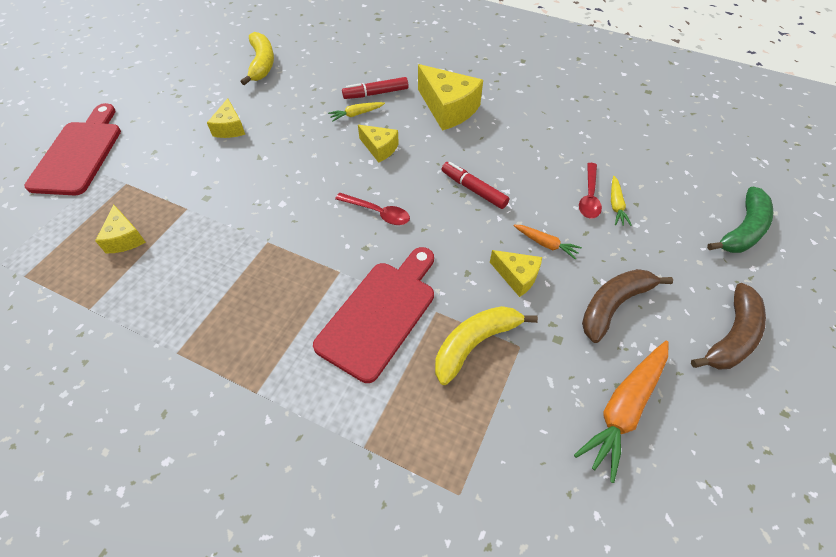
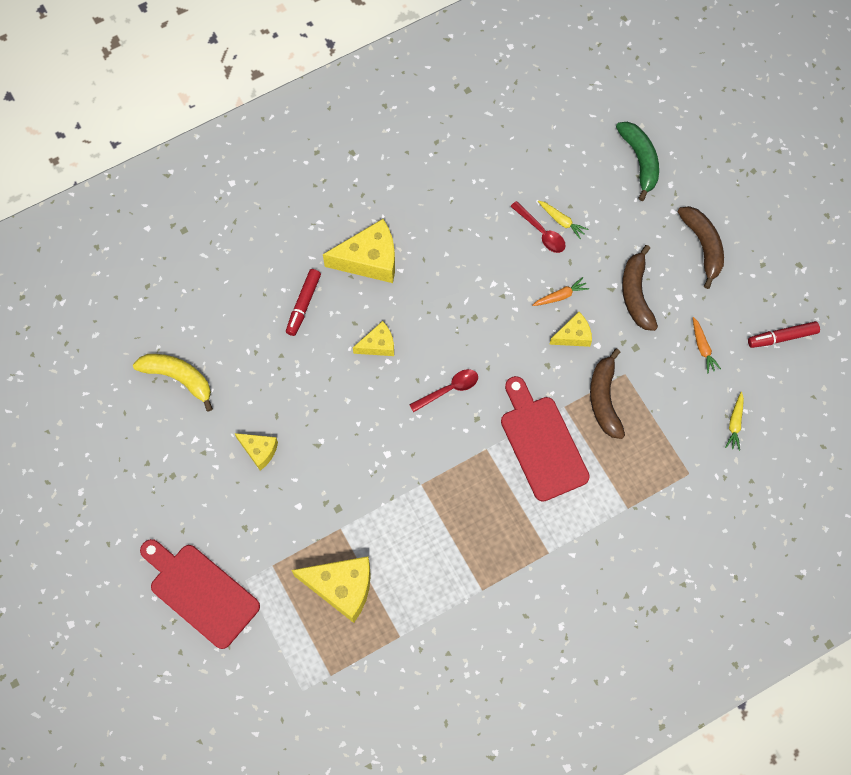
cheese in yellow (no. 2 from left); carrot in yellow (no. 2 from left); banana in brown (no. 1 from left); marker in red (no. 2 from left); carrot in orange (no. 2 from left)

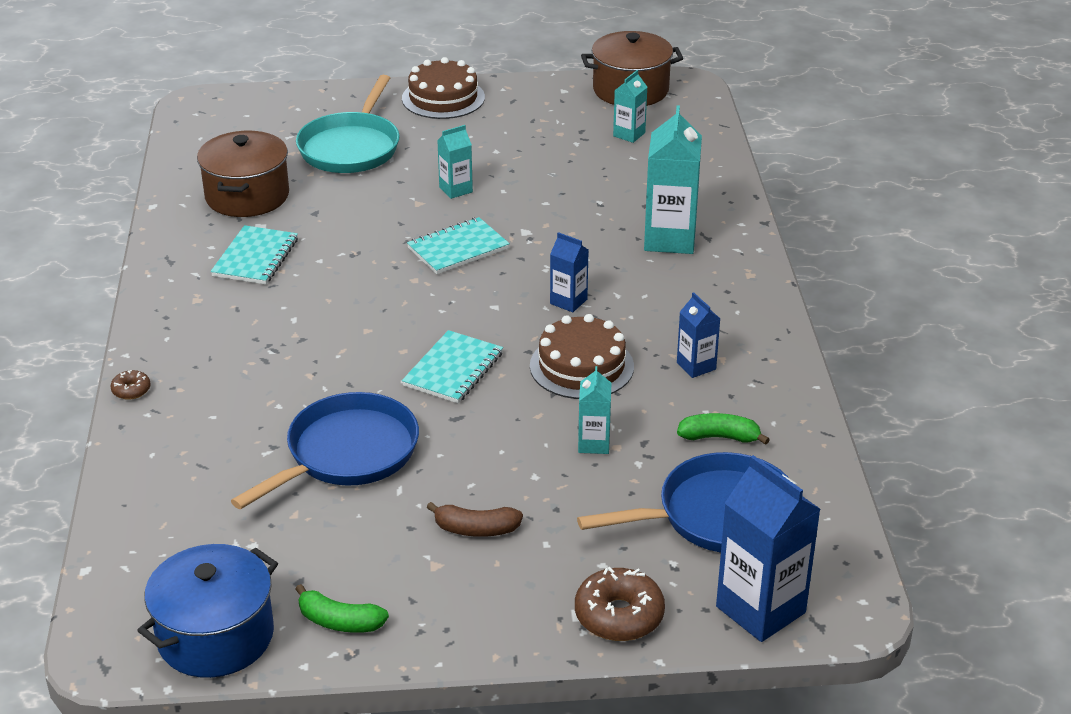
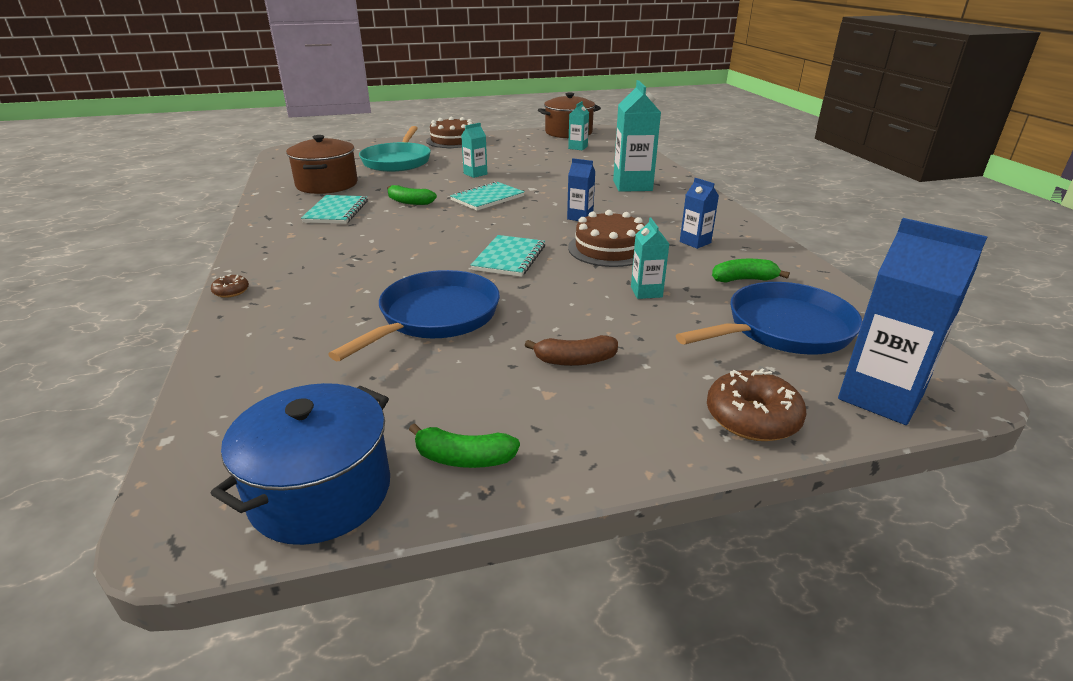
banana in green (no. 1 from left)

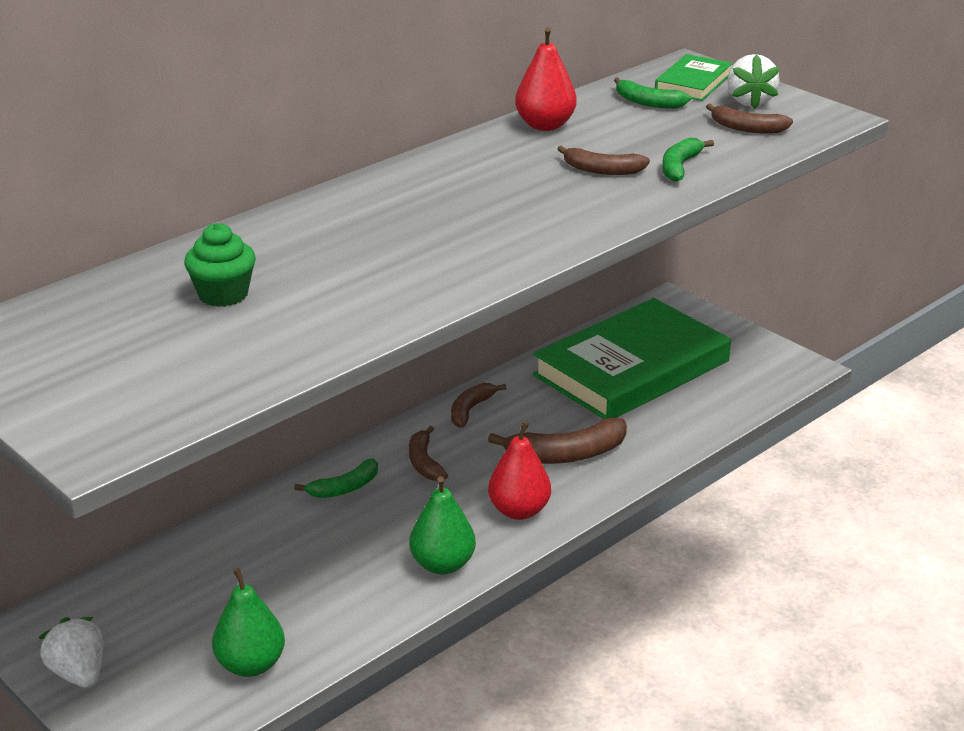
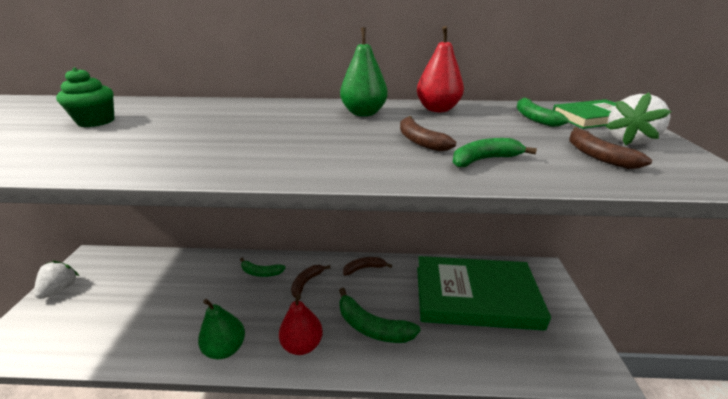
pear in green (no. 2 from left); banana in green (no. 2 from left)

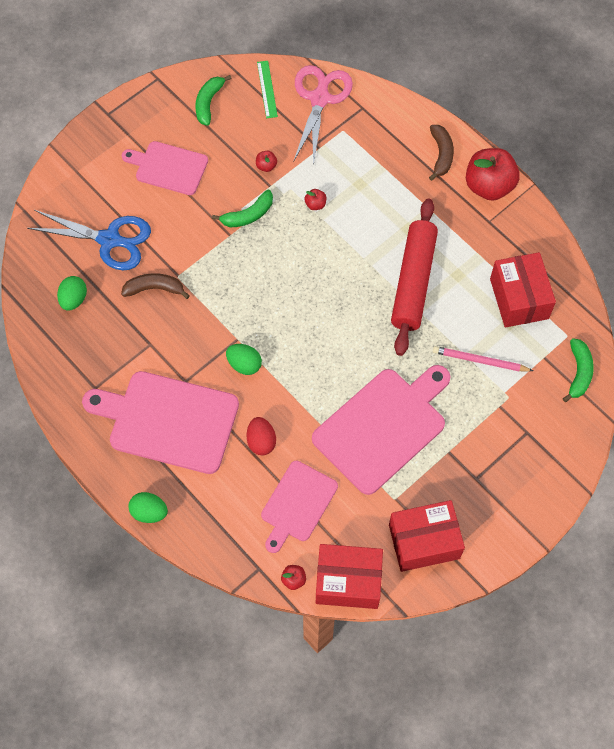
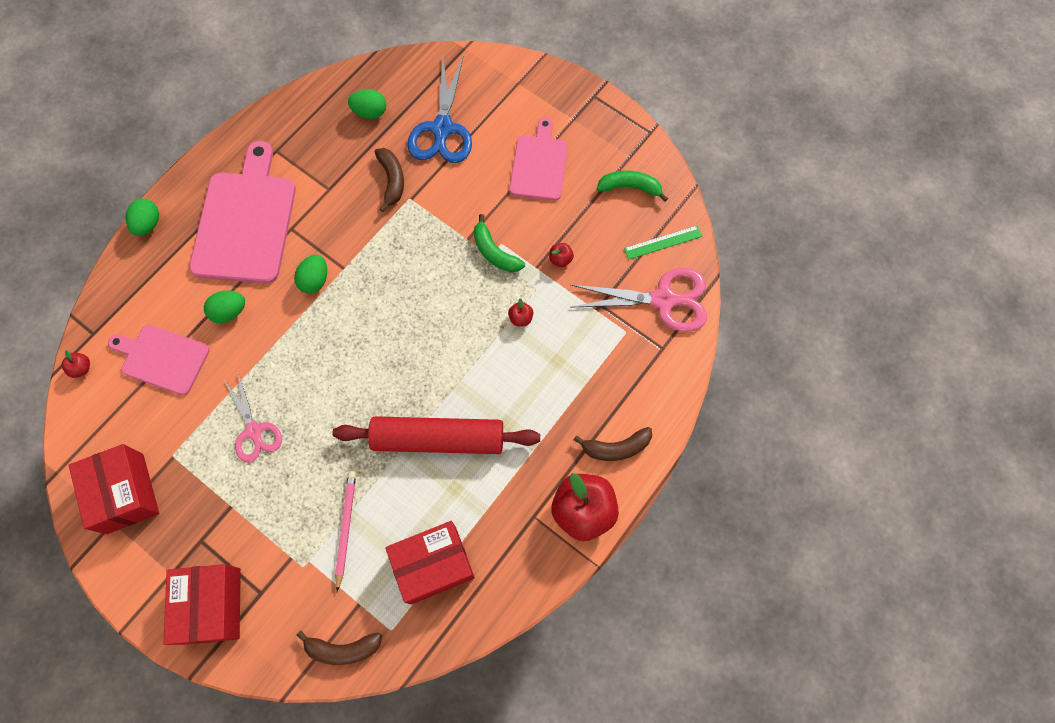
egg in green (no. 2 from left); scissors in pink (no. 1 from left); box in red (no. 2 from left); banana in brown (no. 1 from left)

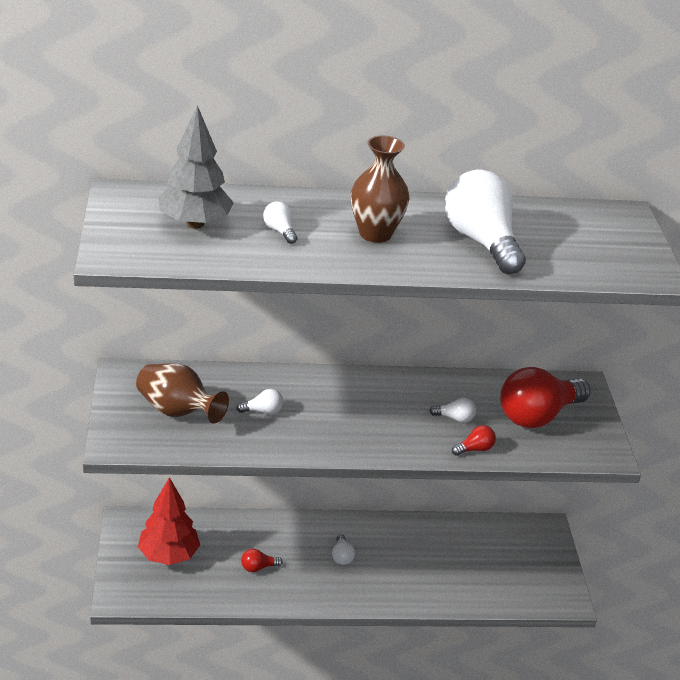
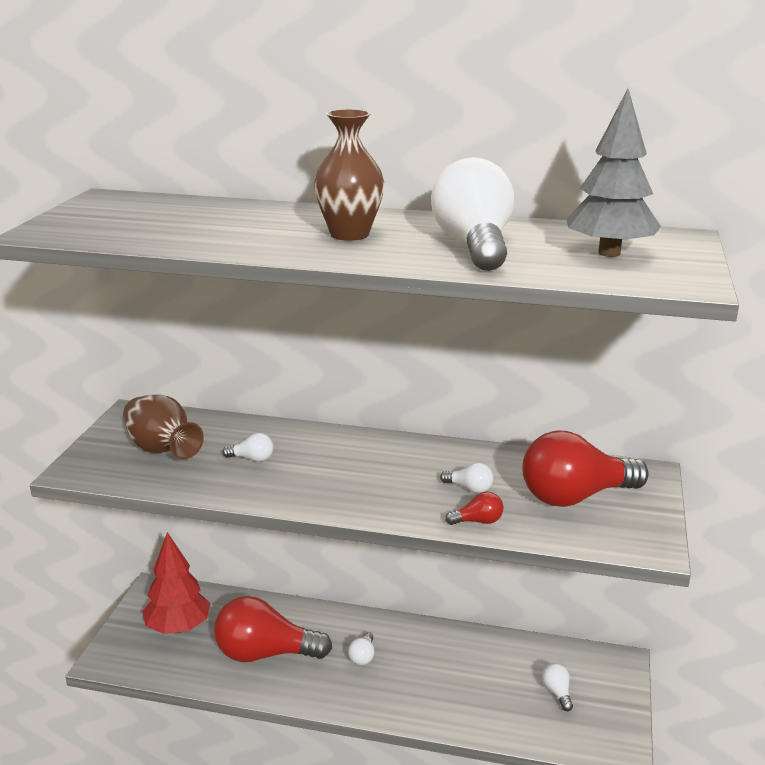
tree in grey; light bulb in red (no. 1 from left); light bulb in white (no. 5 from left)

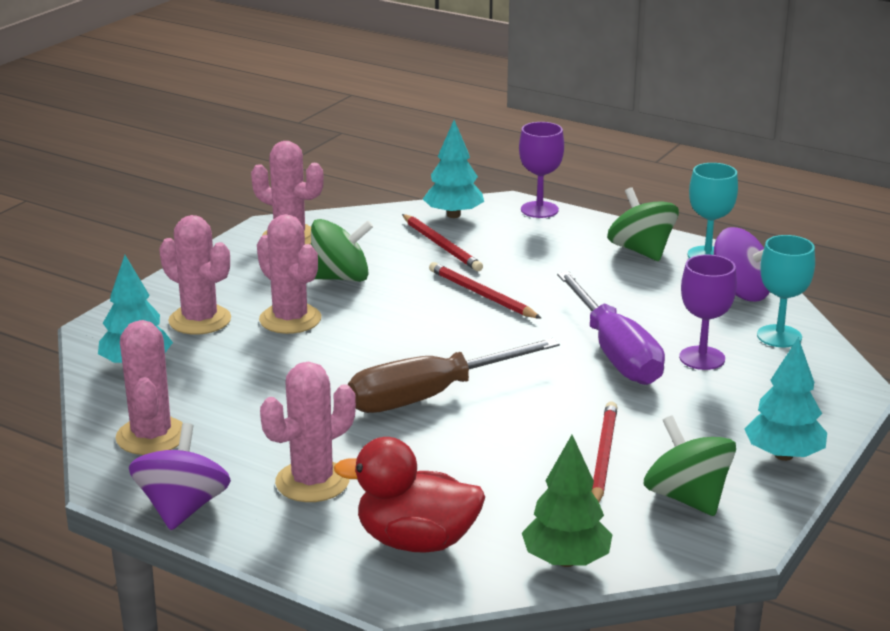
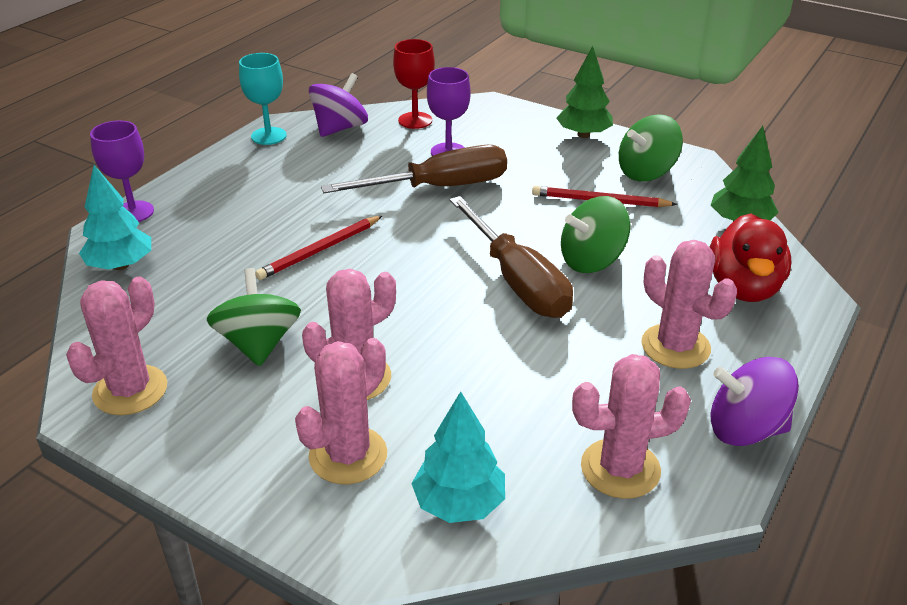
pencil in red (no. 1 from left in the first image); screwdriver in brown (no. 1 from left); spinning top in green (no. 2 from left); tree in green (no. 1 from left); goblet in red

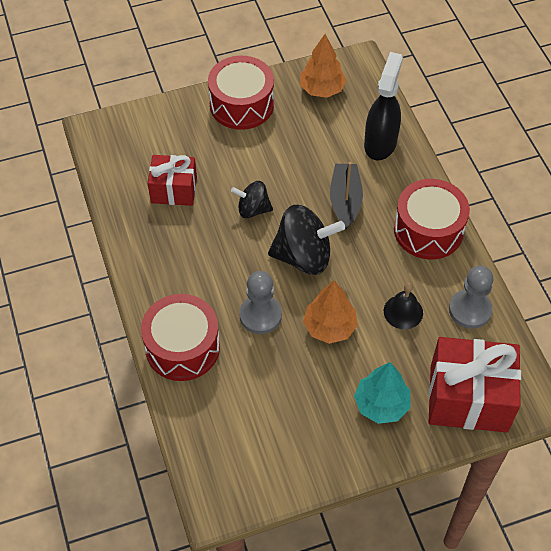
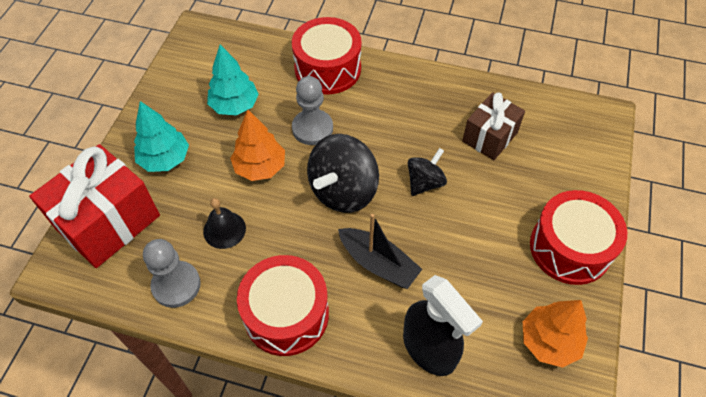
gift in brown; tree in turquoise (no. 2 from left)

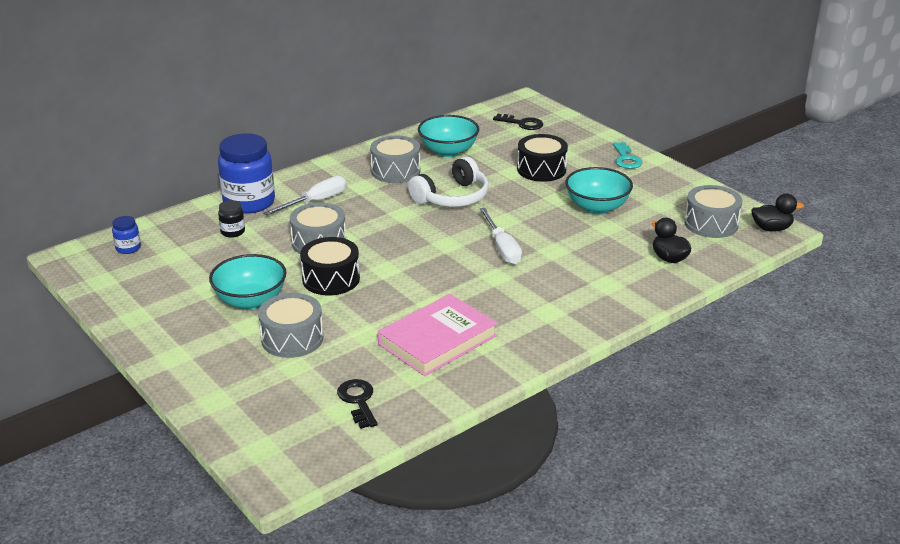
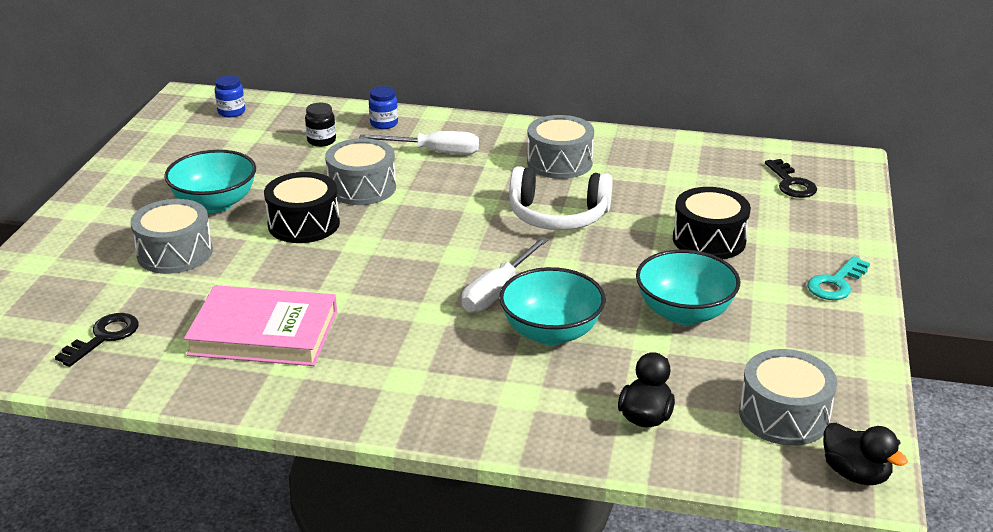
jar in blue (no. 2 from left); bowl in turquoise (no. 2 from left)

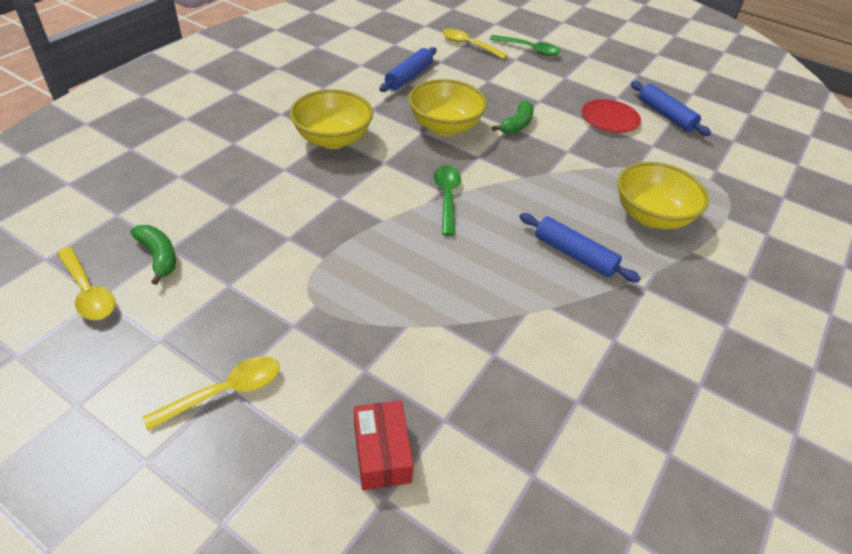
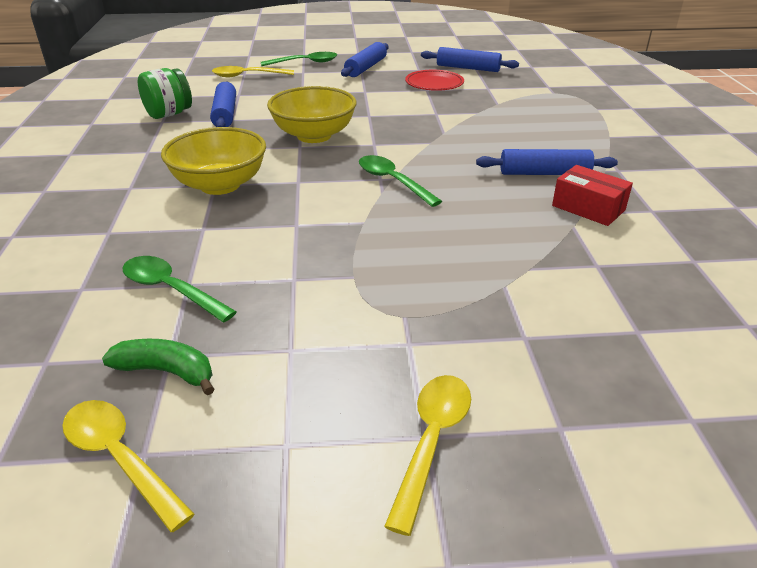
spoon in yellow (no. 1 from left); box in red; banana in green (no. 2 from left in the first image); bowl in yellow (no. 3 from left in the first image); spoon in green (no. 1 from left); jar in green; rolling pin in blue (no. 2 from left)

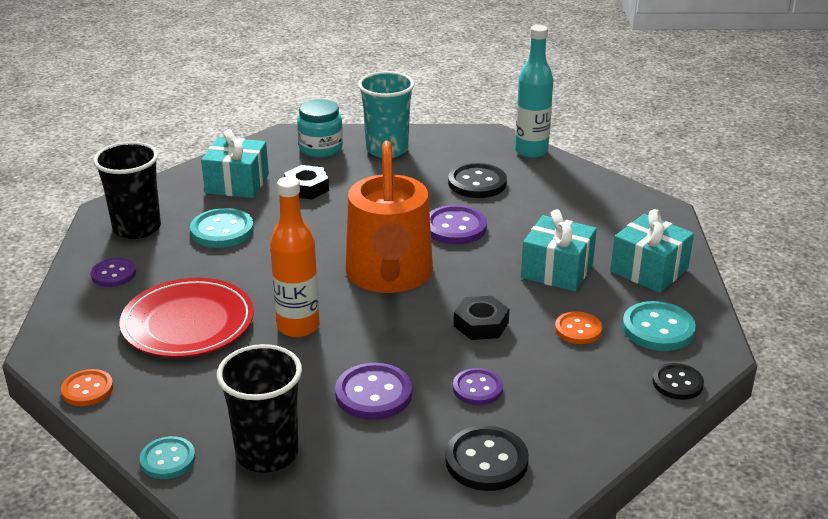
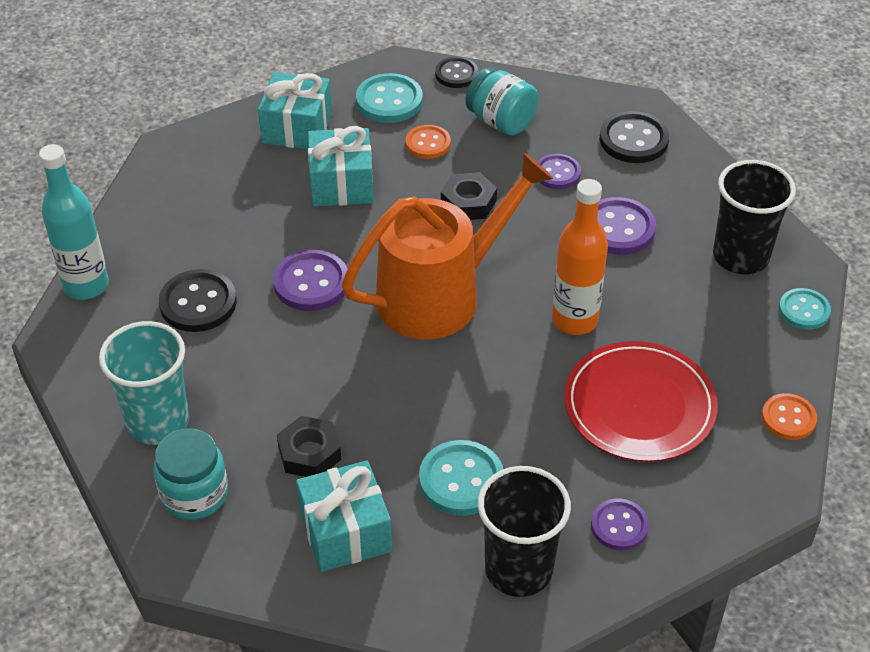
jar in turquoise (no. 2 from left)

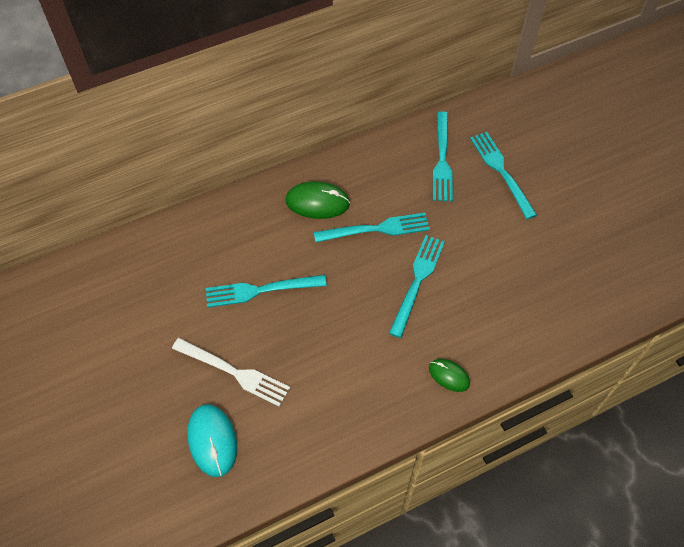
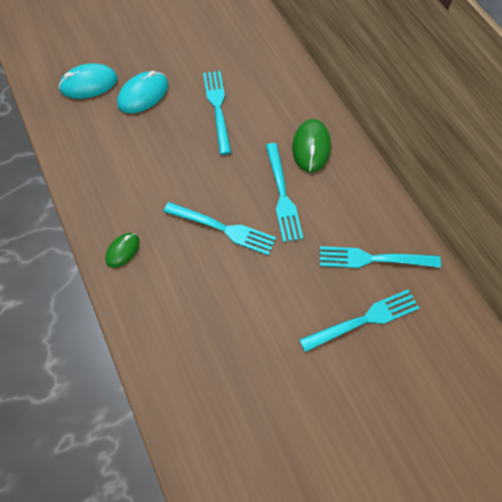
mouse in turquoise (no. 2 from left)

